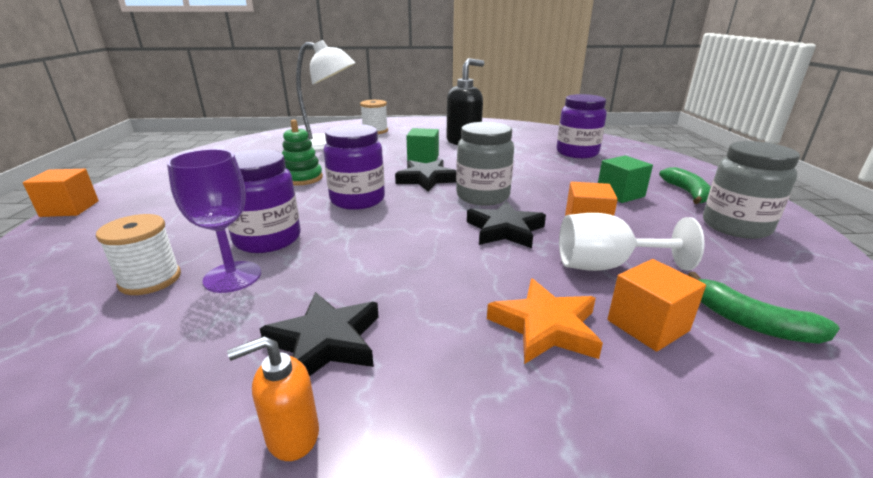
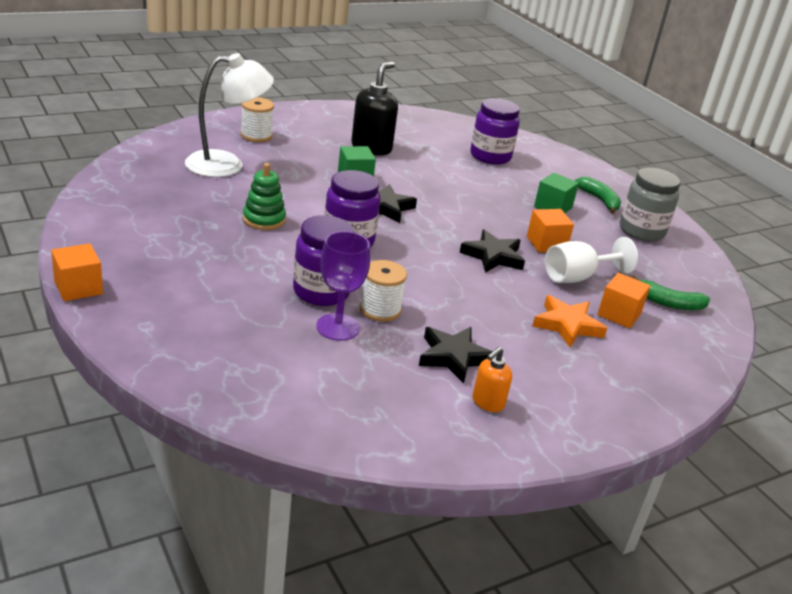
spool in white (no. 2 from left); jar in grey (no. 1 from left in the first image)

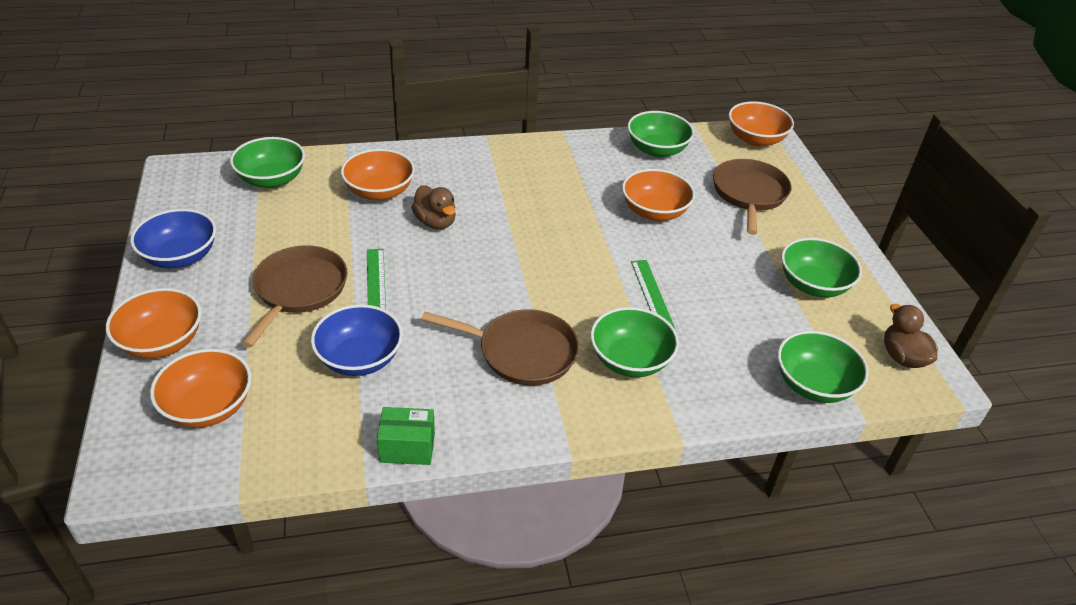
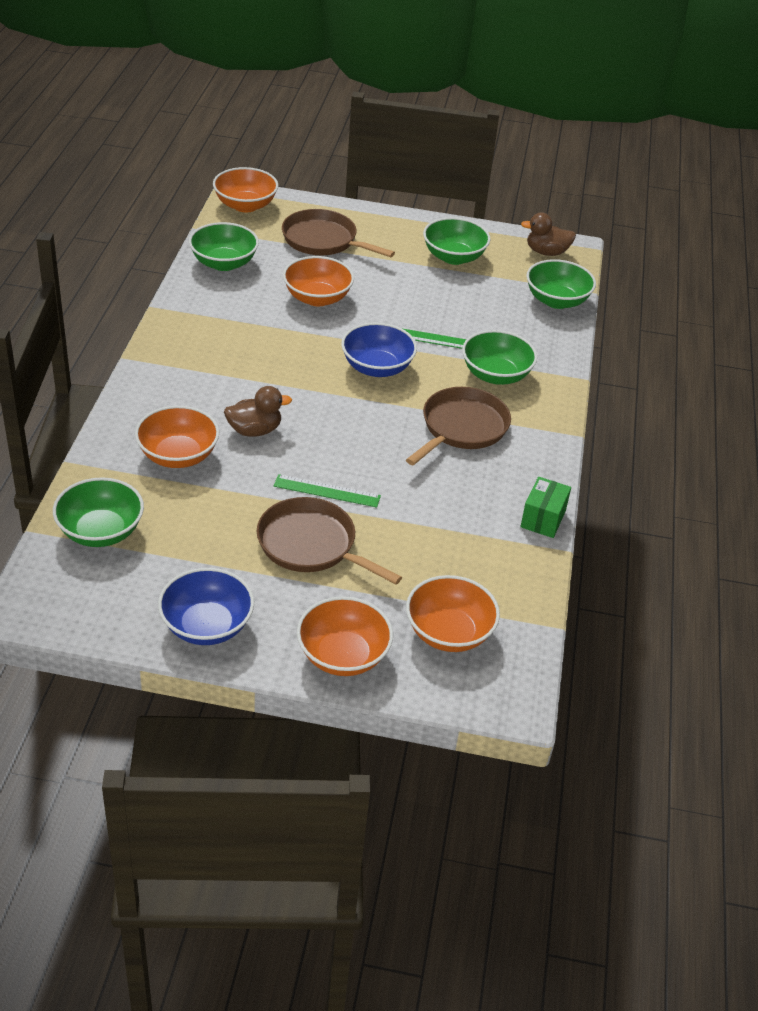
bowl in blue (no. 2 from left)

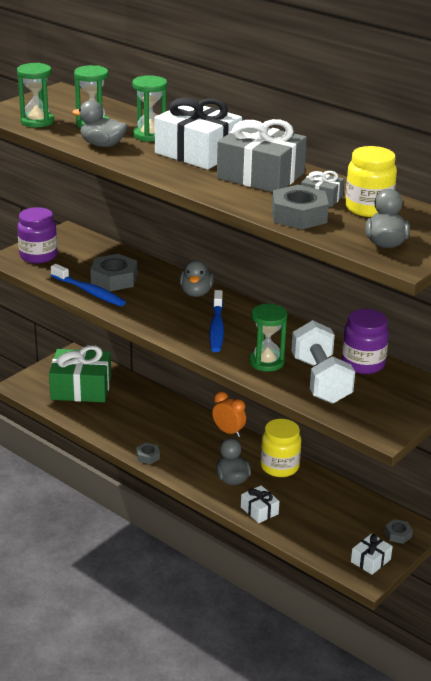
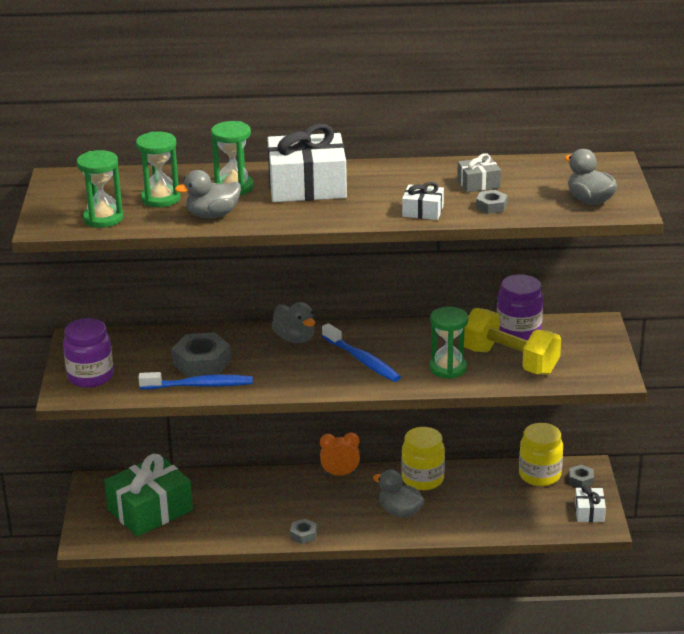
gift in grey (no. 1 from left in the first image); gift in white (no. 2 from left); nut in grey (no. 3 from left); dumbbell in yellow; jar in yellow (no. 2 from left)

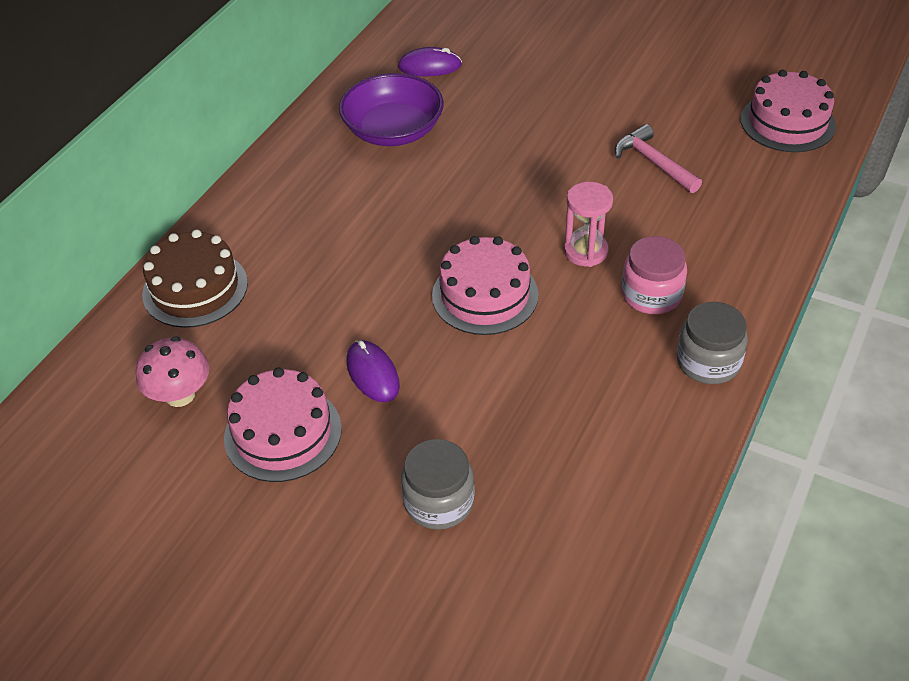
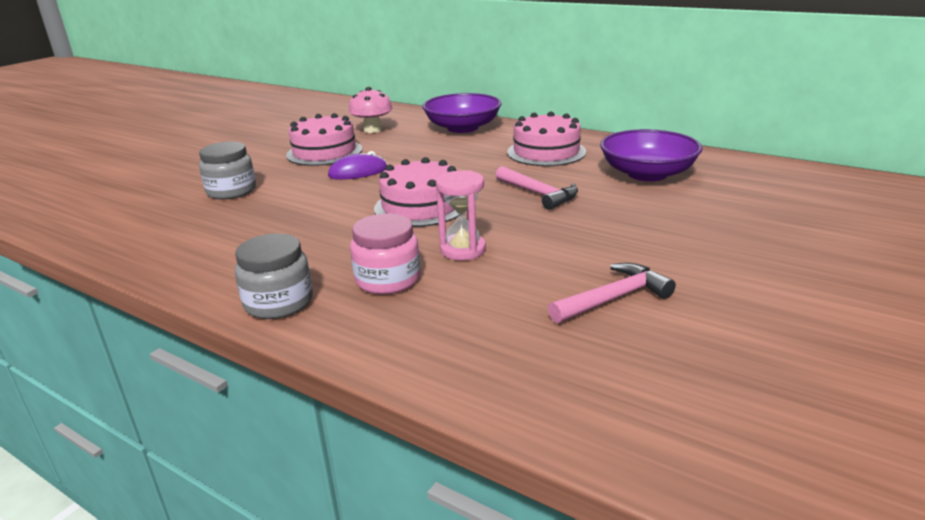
bowl in purple (no. 1 from left); mouse in purple (no. 2 from left in the first image); cake in pink (no. 3 from left); hammer in pink (no. 1 from left)

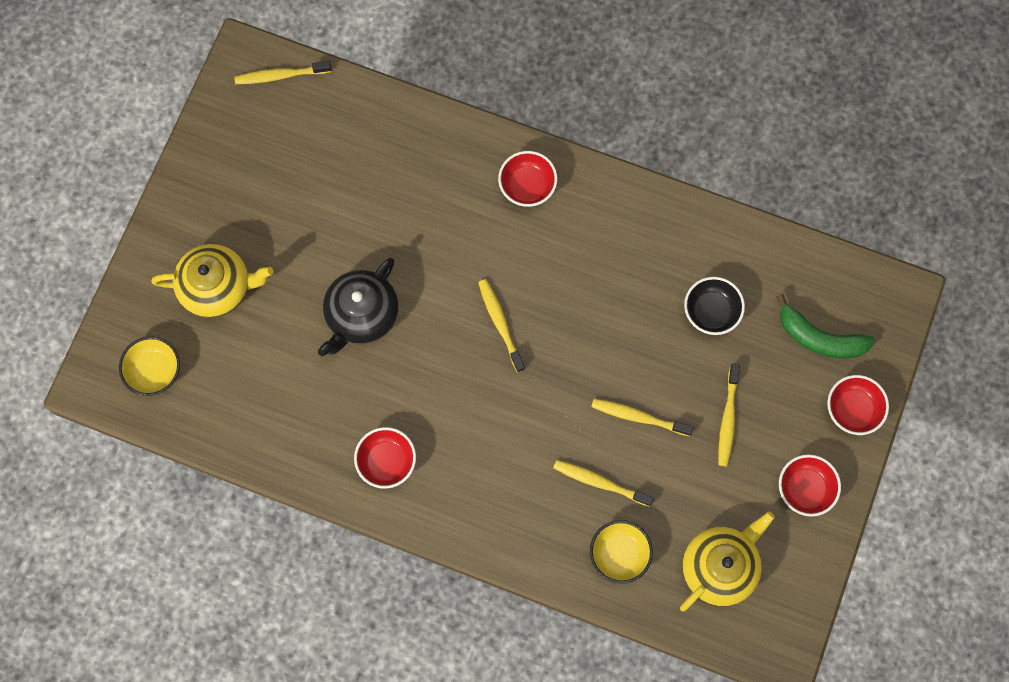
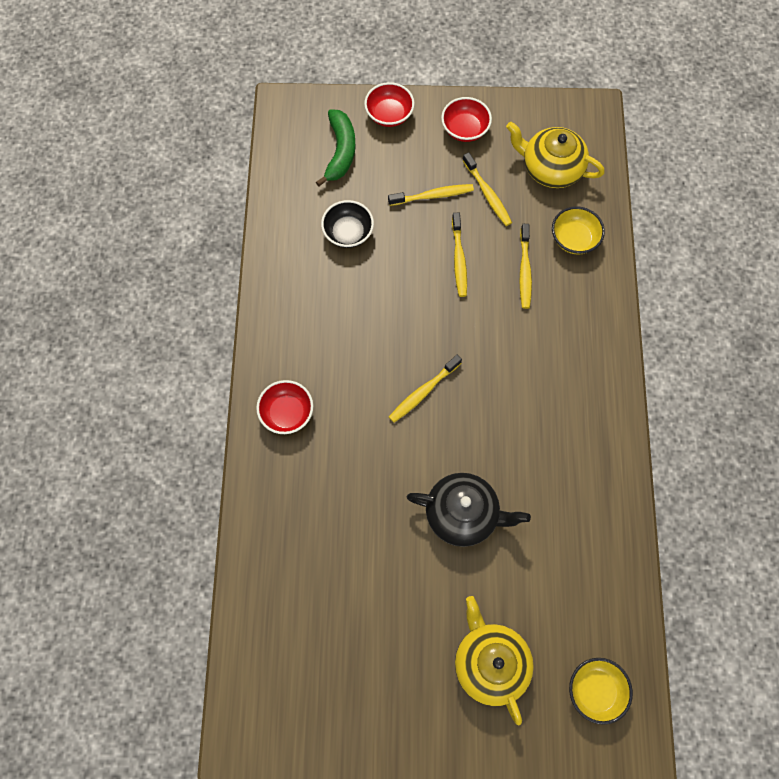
toothbrush in yellow (no. 4 from left); bowl in red (no. 1 from left in the first image)

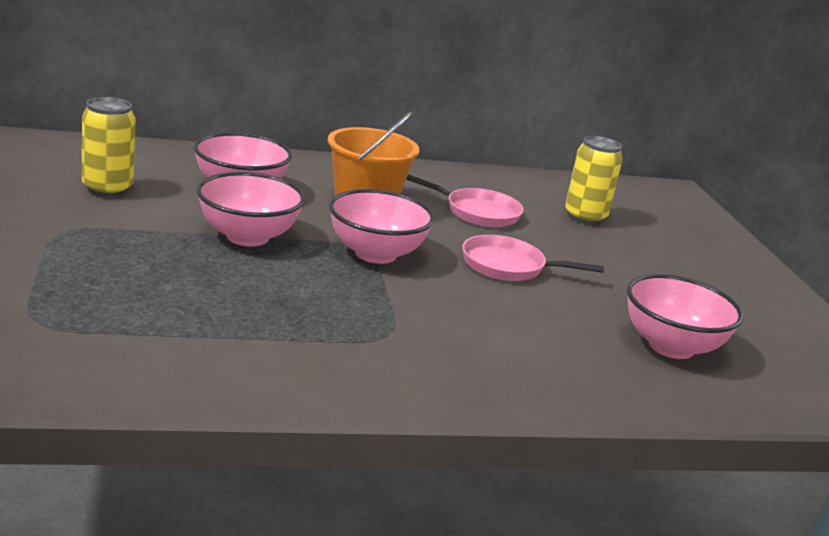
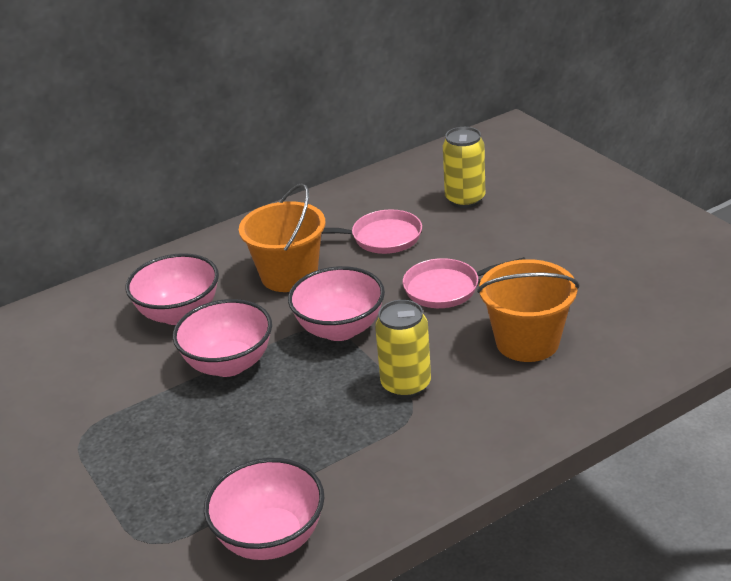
can in yellow (no. 1 from left); bowl in pink (no. 3 from left); bucket in orange (no. 2 from left)

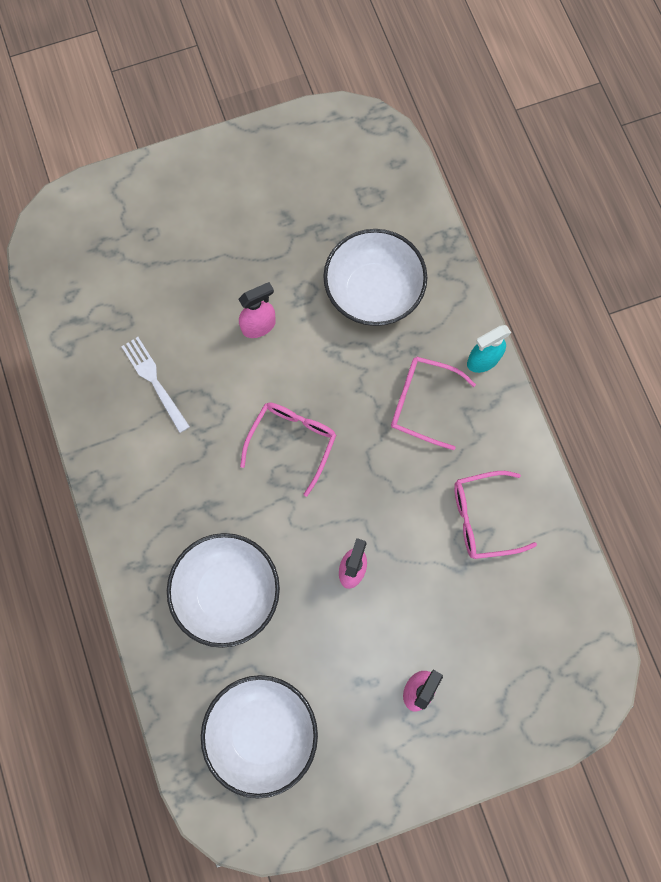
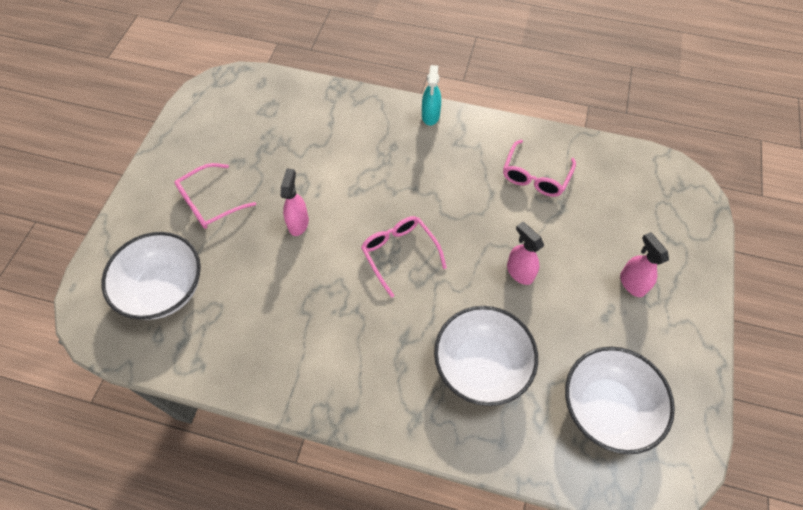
fork in white; bowl in white (no. 1 from left); glasses in pink (no. 1 from left)

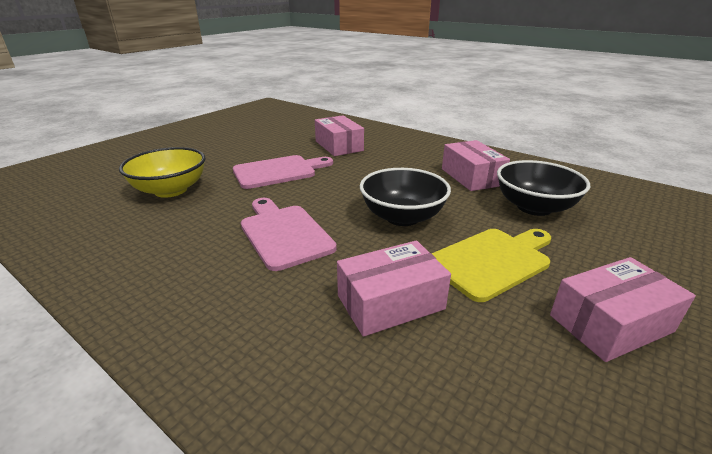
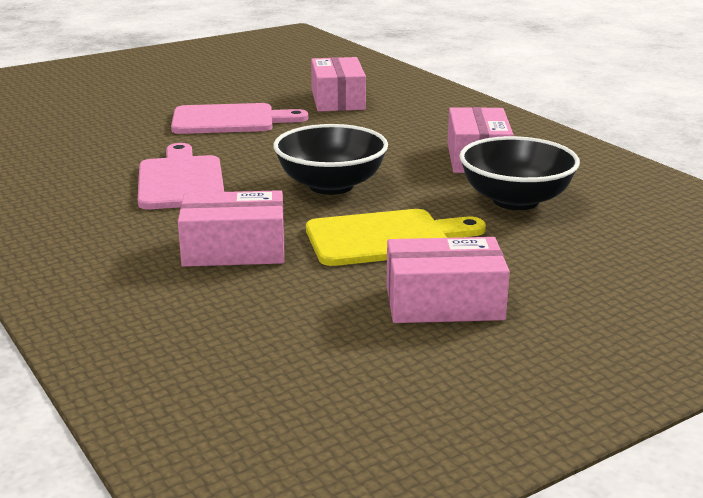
bowl in yellow

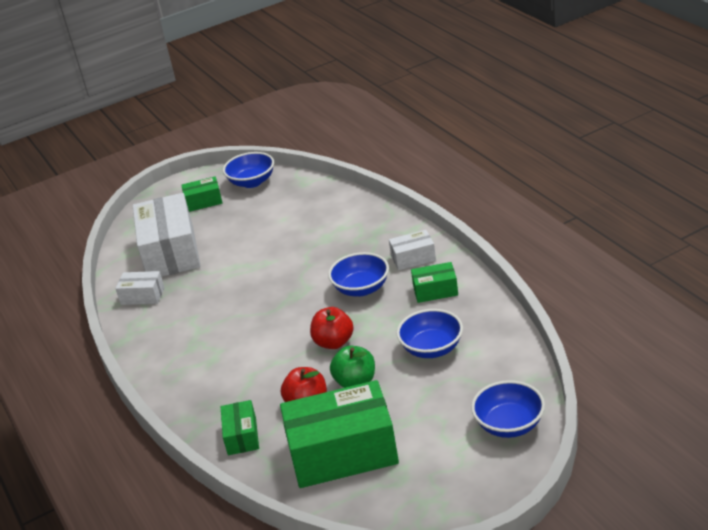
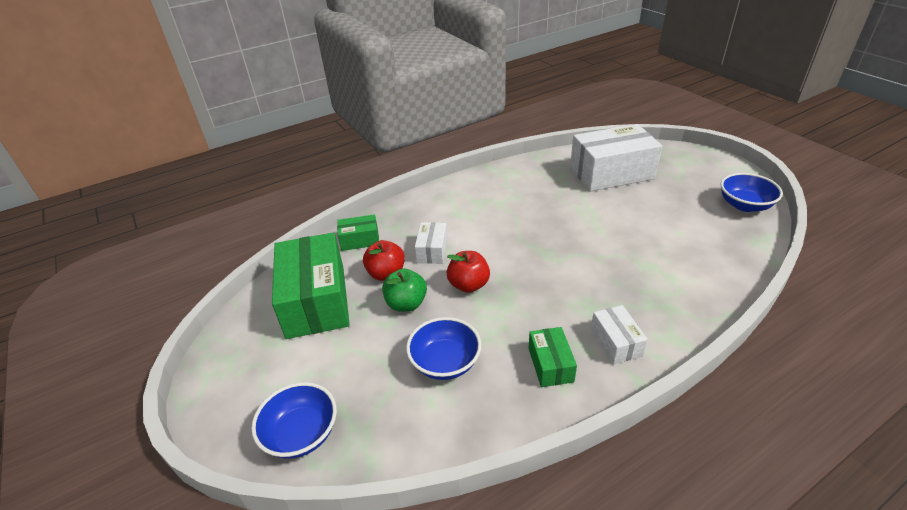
box in white (no. 1 from left); box in green (no. 1 from left in the first image); bowl in blue (no. 2 from left in the first image)

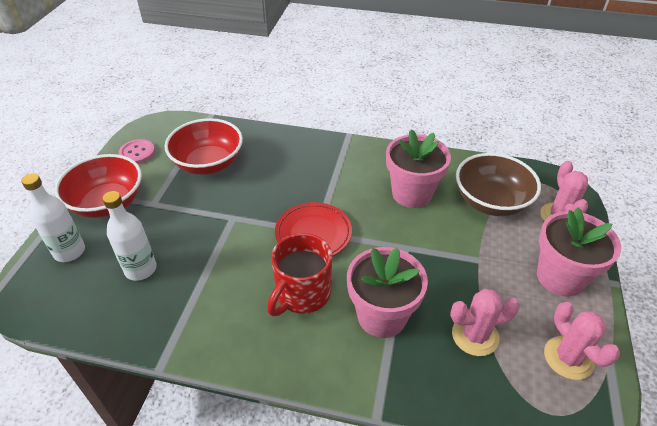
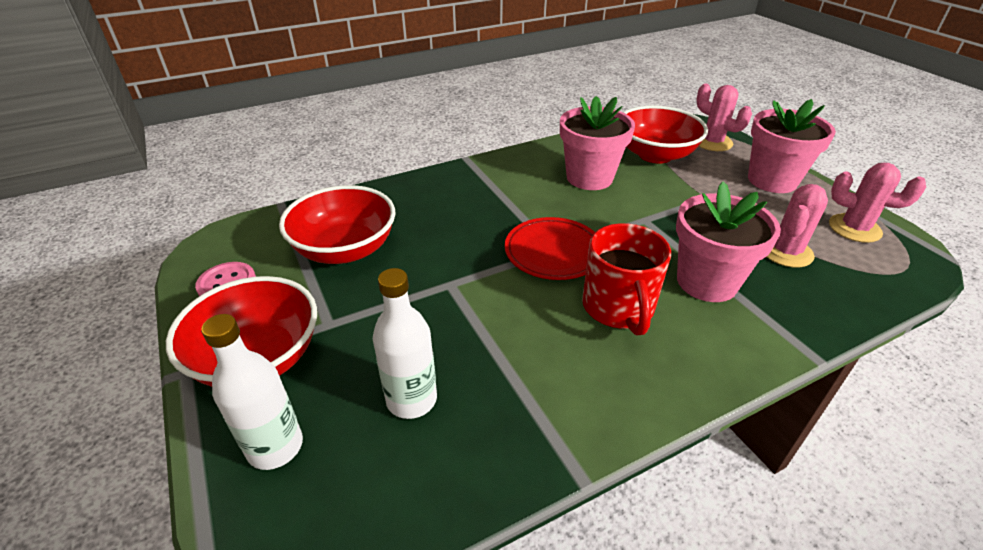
bowl in red (no. 3 from left)

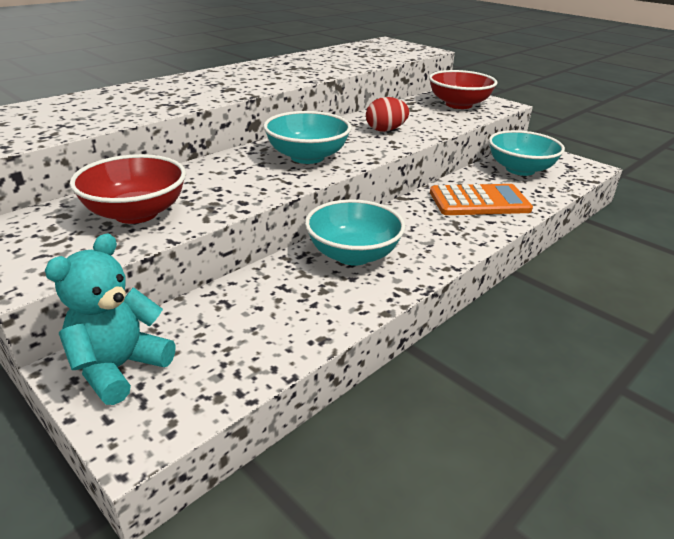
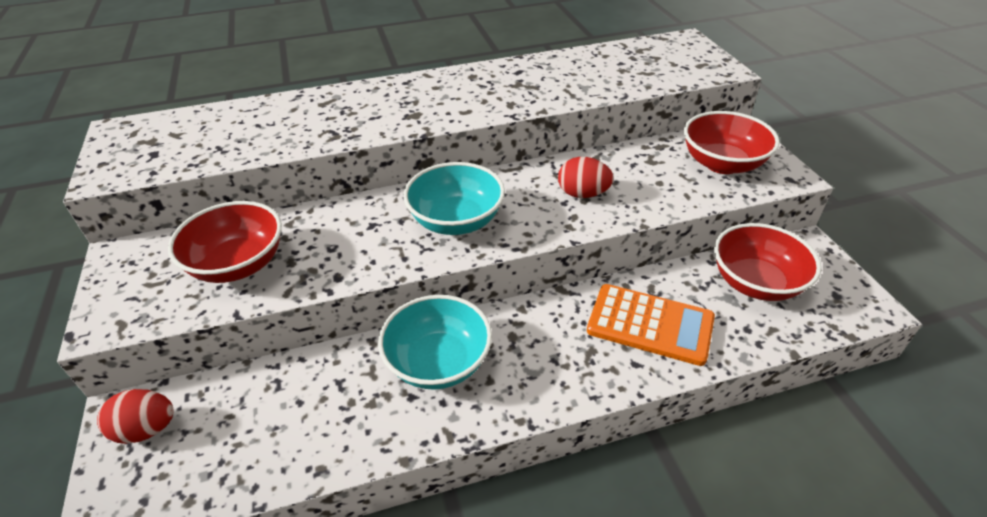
egg in red (no. 1 from left); bowl in red (no. 3 from left)

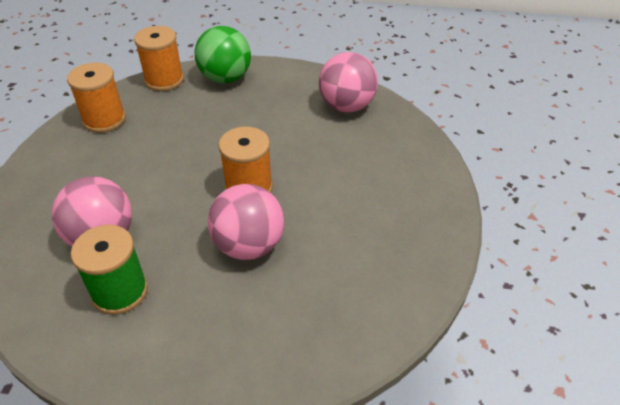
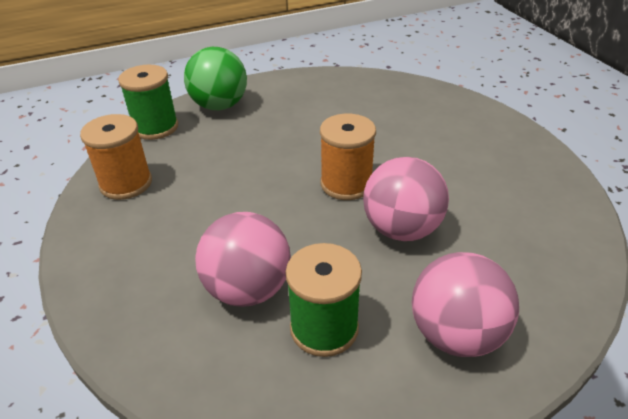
spool in green (no. 1 from left); ball in pink (no. 3 from left)

